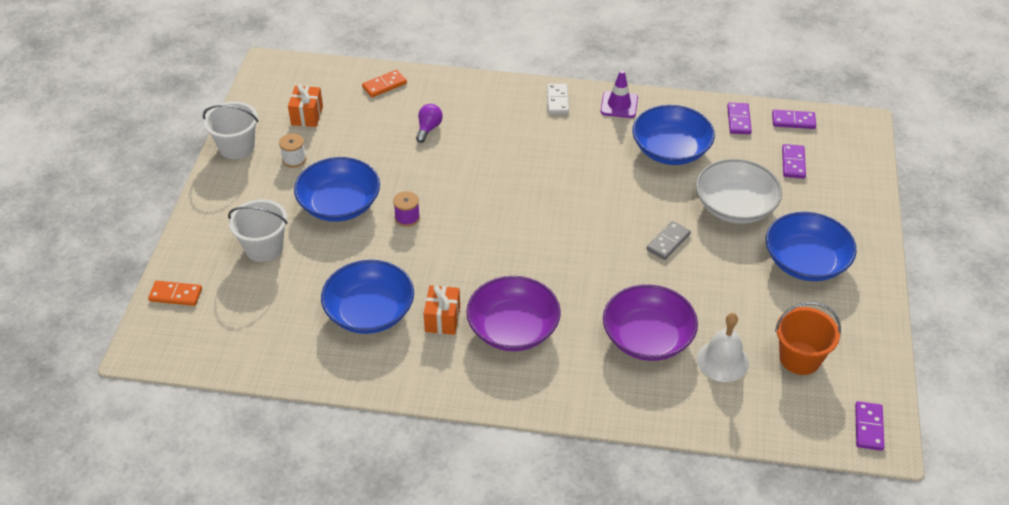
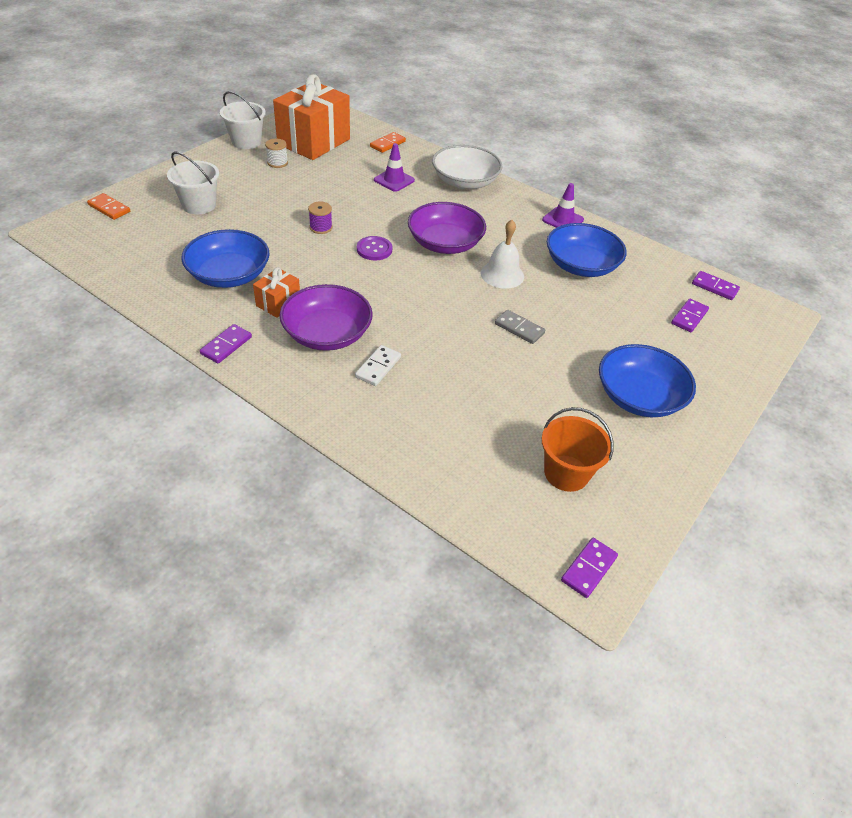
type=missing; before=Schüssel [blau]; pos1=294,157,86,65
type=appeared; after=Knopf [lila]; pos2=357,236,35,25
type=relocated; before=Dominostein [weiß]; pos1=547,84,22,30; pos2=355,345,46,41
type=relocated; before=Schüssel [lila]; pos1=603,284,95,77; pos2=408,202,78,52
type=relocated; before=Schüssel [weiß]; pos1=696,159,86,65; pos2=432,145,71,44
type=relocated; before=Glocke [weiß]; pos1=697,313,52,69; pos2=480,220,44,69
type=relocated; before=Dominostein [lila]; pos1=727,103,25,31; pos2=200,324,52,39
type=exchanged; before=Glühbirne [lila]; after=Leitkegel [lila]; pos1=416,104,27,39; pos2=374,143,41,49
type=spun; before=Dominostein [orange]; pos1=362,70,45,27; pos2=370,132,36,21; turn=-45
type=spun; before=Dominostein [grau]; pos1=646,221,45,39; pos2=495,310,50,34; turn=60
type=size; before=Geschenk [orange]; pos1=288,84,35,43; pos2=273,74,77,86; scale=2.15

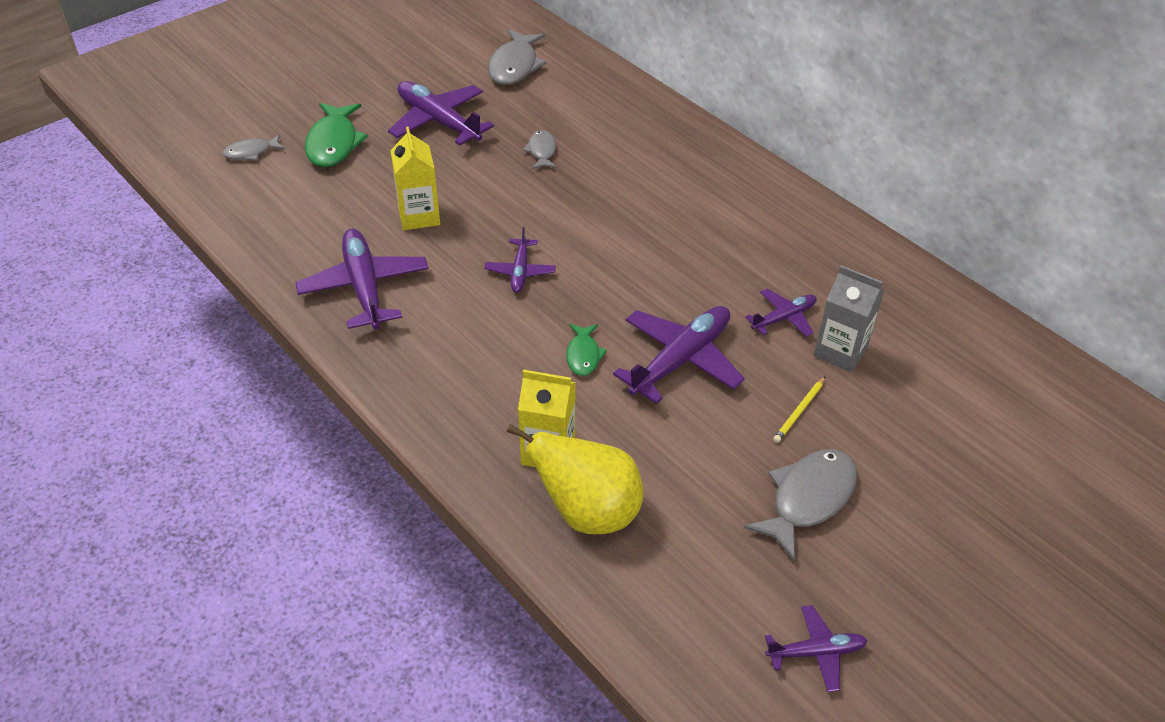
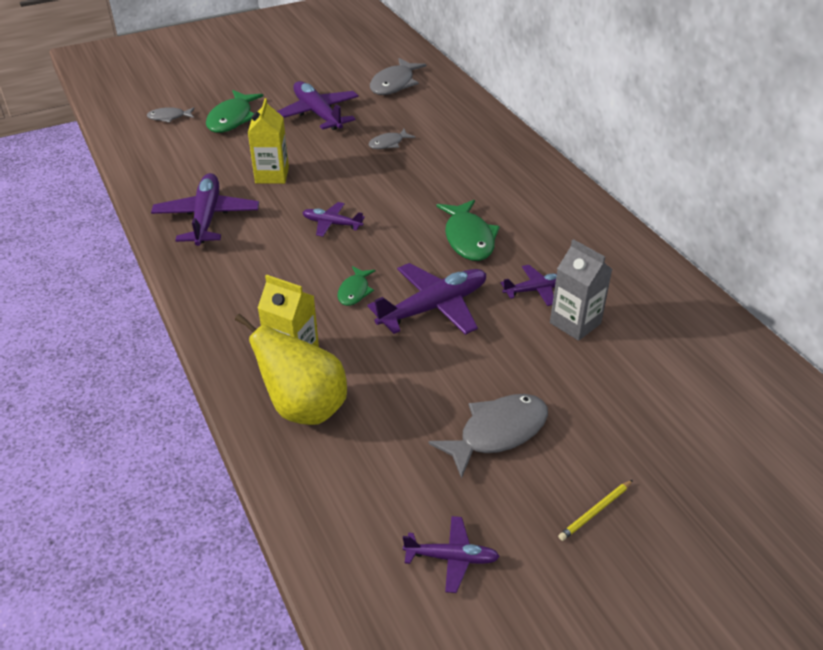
type=appeared; after=Fisch [grün]; pos2=436,200,64,61
type=relocated; before=Bleistift [gelb]; pos1=773,376,53,67; pos2=558,480,75,61
type=spun; before=Flugzeug [lila]; pos1=484,227,72,66; pos2=302,202,63,35; turn=90
type=spun; before=Fisch [grau]; pos1=523,130,34,39; pos2=369,129,46,20; turn=-135

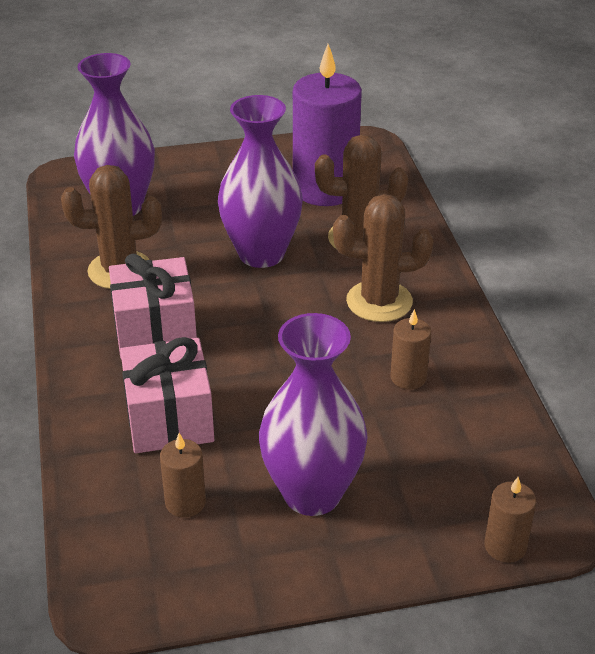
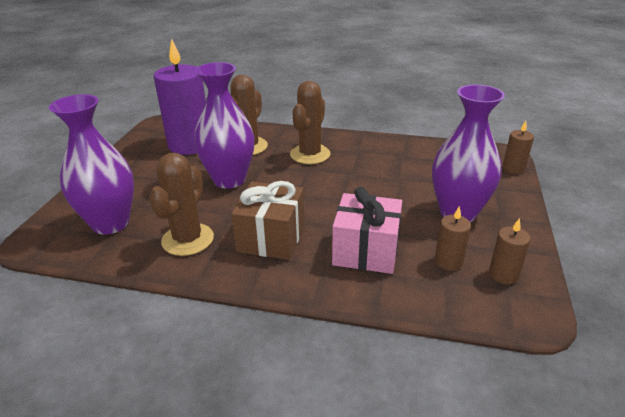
type=relocated; before=Kerze [braun]; pos1=390,309,41,80; pos2=489,218,42,66
type=colour; before=Geschenk [rosa]; after=Geschenk [braun]; pos1=109,253,88,105; pos2=231,181,73,79

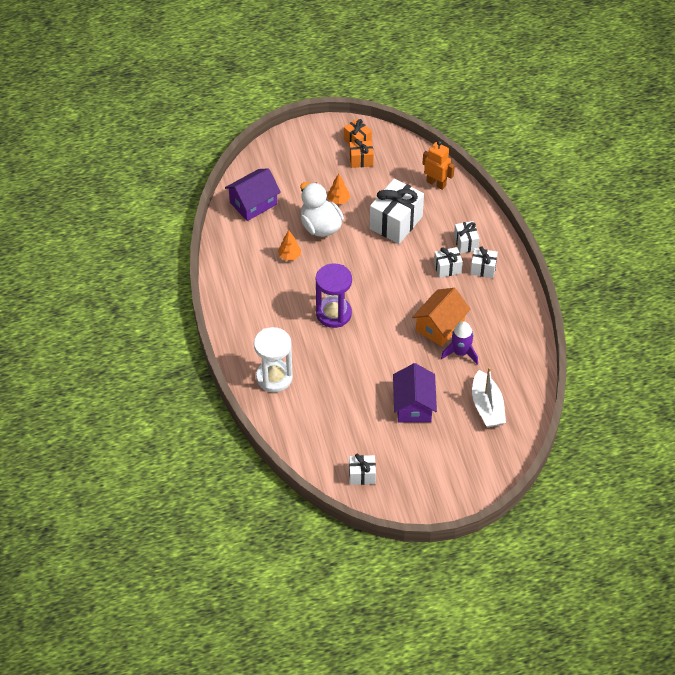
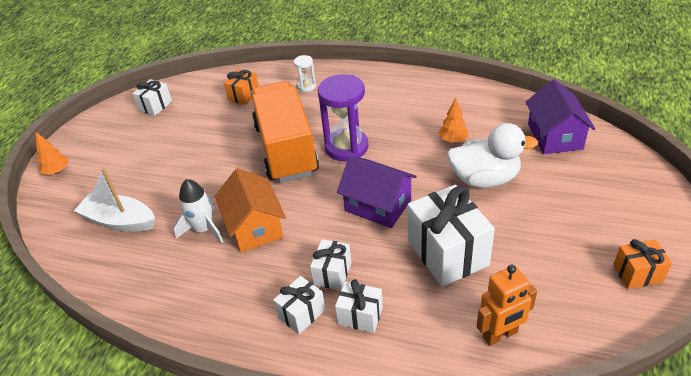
type=appeared; after=Lastwagen [orange]; pos2=251,81,68,102
type=relocated; before=Baum [orange]; pos1=327,174,23,31; pos2=36,132,32,43
type=relocated; before=Geschenk [orange]; pos1=349,139,25,29; pos2=224,69,35,36
type=relocated; before=Haus [lila]; pos1=393,363,44,59; pos2=337,156,80,72
type=colour; before=Rakete [lila]; after=Rakete [weiß]; pos1=441,321,37,43; pos2=174,179,49,64
type=size; before=Sanduhr [weiß]; pos1=254,327,39,65; pos2=294,55,22,37; scale=0.48

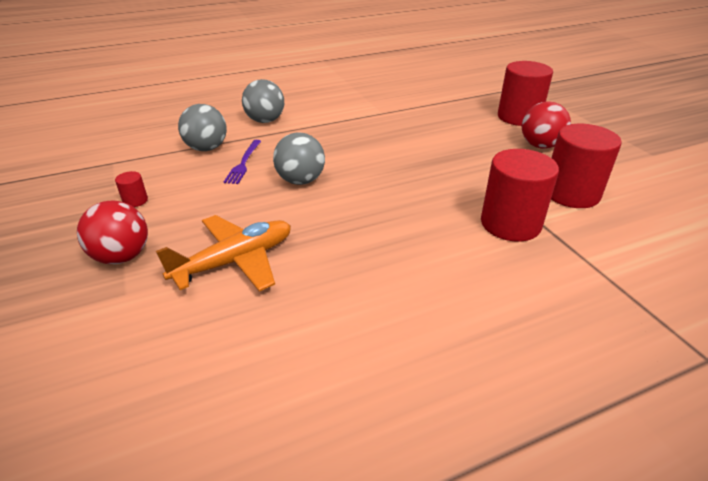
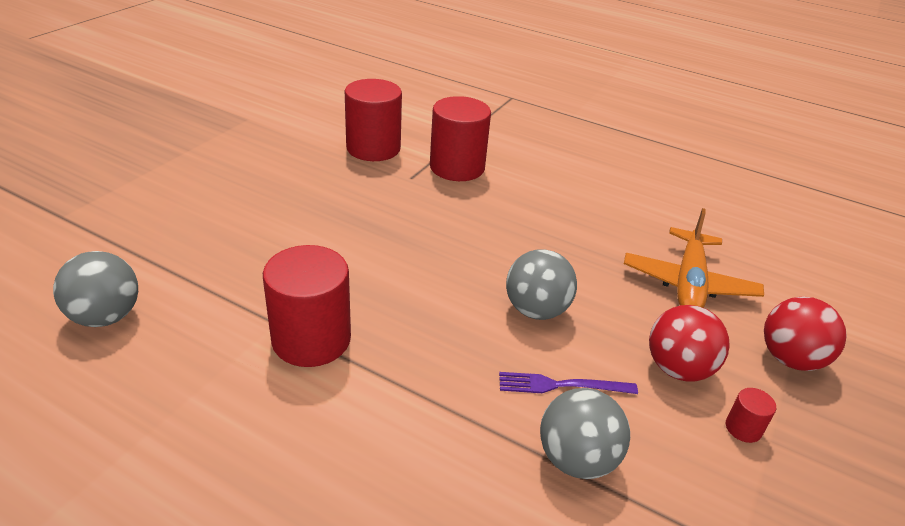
type=relocated; before=Ball [grau]; pos1=242,79,42,44; pos2=53,251,85,76
type=relocated; before=Vollzylinder [rot]; pos1=498,61,55,65; pos2=263,245,88,122
type=relocated; before=Ball [rot]; pos1=522,101,49,48; pos2=649,305,81,76
type=spun; before=Flugzeug [orange]; pos1=156,215,135,77; pos2=624,208,140,100; turn=-90
type=spun; before=Gabel [lila]; pos1=224,140,37,44; pos2=499,372,139,22; turn=-150

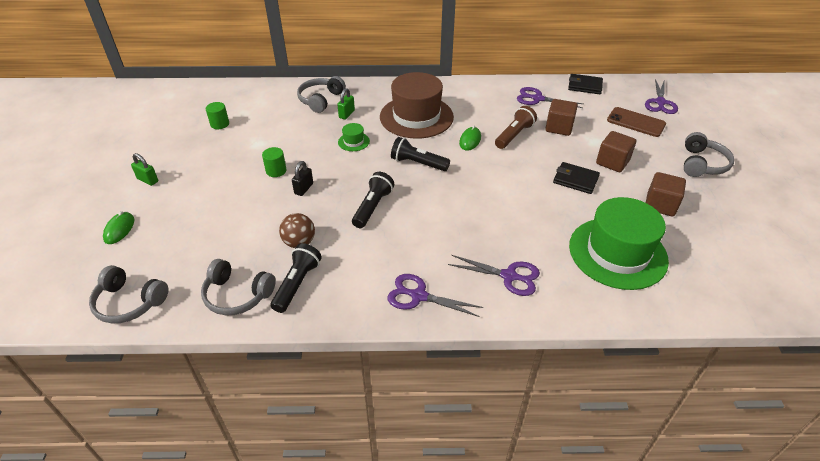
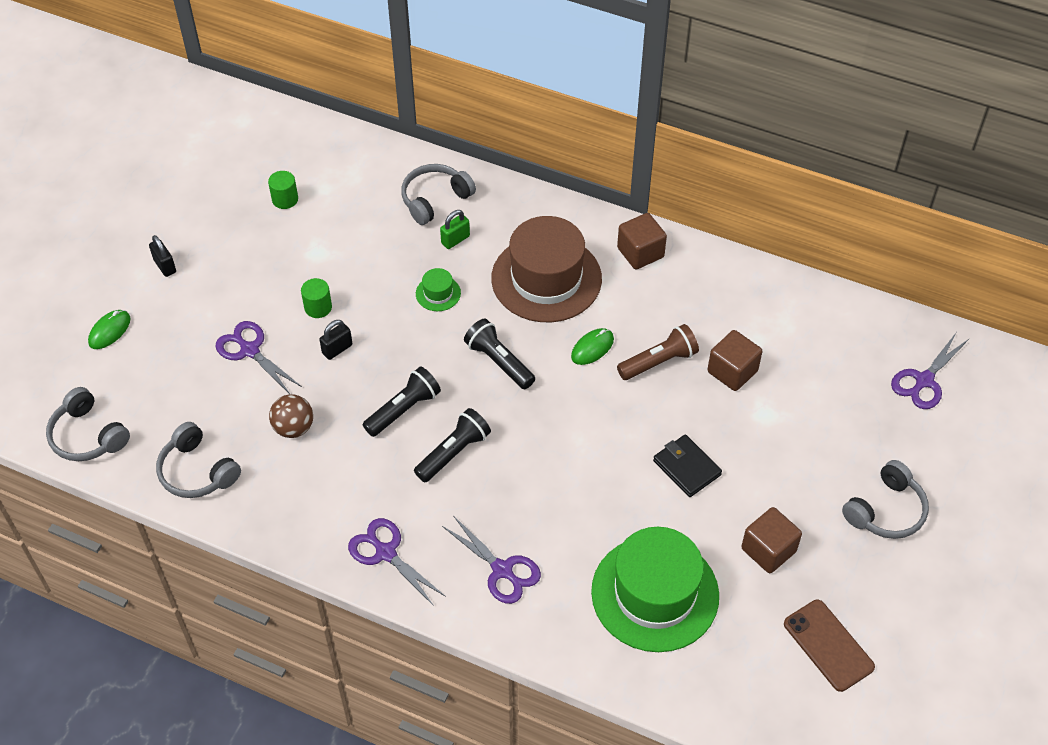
type=missing; before=Geldbörse [schwarz]; pos1=568,74,35,20
type=relocated; before=Taschenlampe [schwarz]; pos1=270,243,52,70; pos2=414,408,77,74
type=relocated; before=Schere [lila]; pos1=517,87,66,21; pos2=215,321,87,73
type=relocated; before=Kubus [braun]; pos1=596,131,40,41; pos2=617,213,50,56
type=relocated; before=Handy [braun]; pos1=607,107,59,30; pos2=784,600,91,92
type=colour; before=Vorhängeschloss [grün]; after=Vorhängeschloss [schwarz]; pos1=131,153,27,33; pos2=149,235,27,42

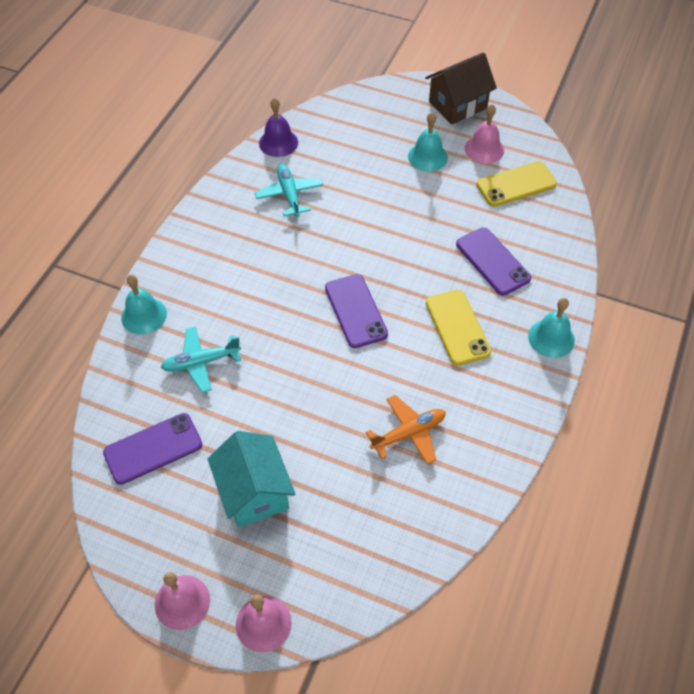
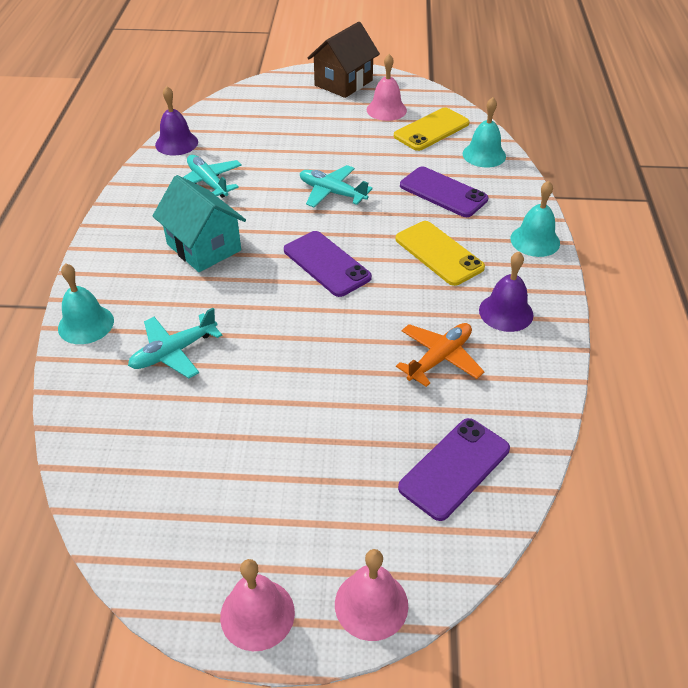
type=appeared; after=Flugzeug [türkis]; pos2=300,165,73,42
type=appeared; after=Glocke [lila]; pos2=479,252,55,80
type=relocated; before=Handy [lila]; pos1=103,413,99,72; pos2=398,418,112,103
type=relocated; before=Haus [türkis]; pos1=208,431,88,96; pos2=153,175,93,97
type=relocated; before=Glocke [türkis]; pos1=408,112,40,60; pos2=463,97,43,70

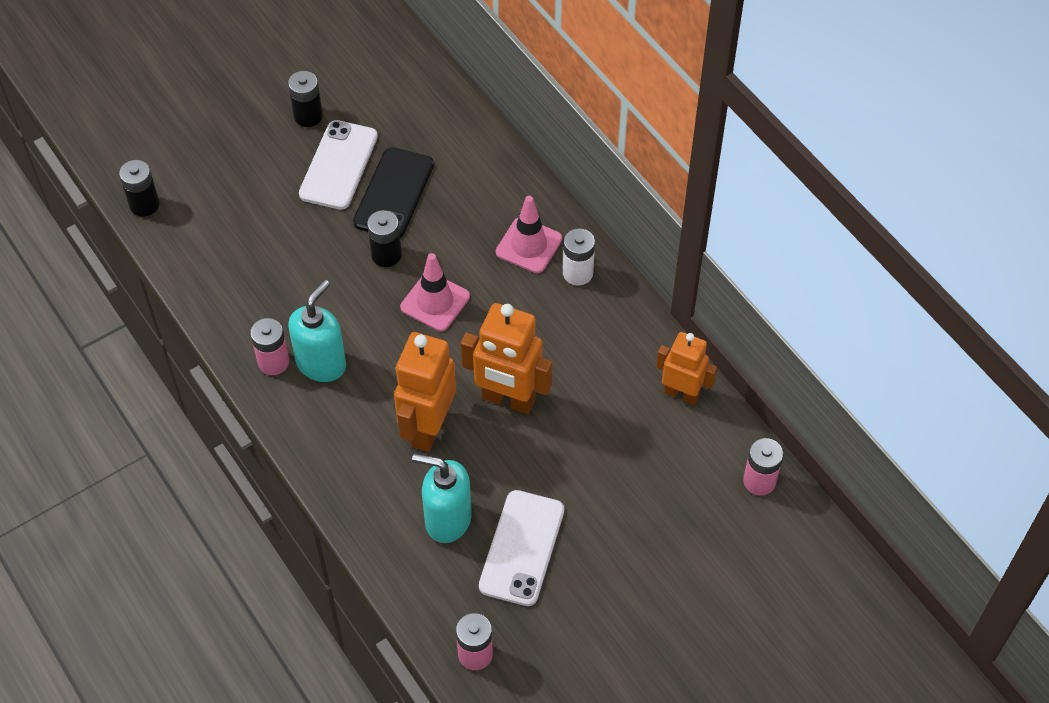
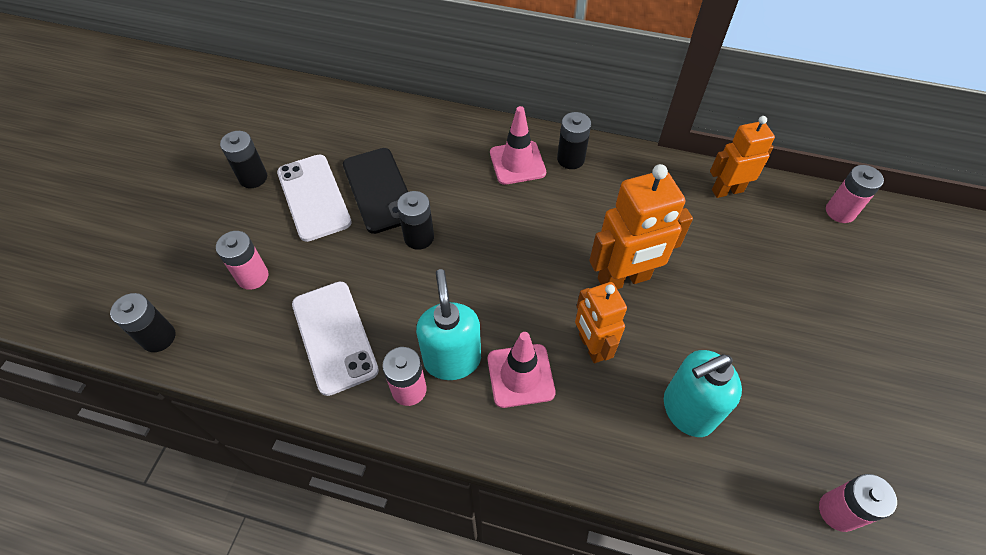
type=appeared; after=Batterie [rosa]; pos2=216,231,52,59
type=relocated; before=Leitkegel [rosa]; pos1=400,253,70,78; pos2=488,332,68,76
type=relocated; before=Handy [weiß]; pos1=479,490,85,116; pos2=292,282,87,114
type=colour; before=Batterie [weiß]; after=Batterie [schwarz]; pos1=563,229,32,57; pos2=557,112,34,57
type=size; before=Roboter [orange]; pos1=394,332,62,120; pos2=575,282,52,81; scale=0.66

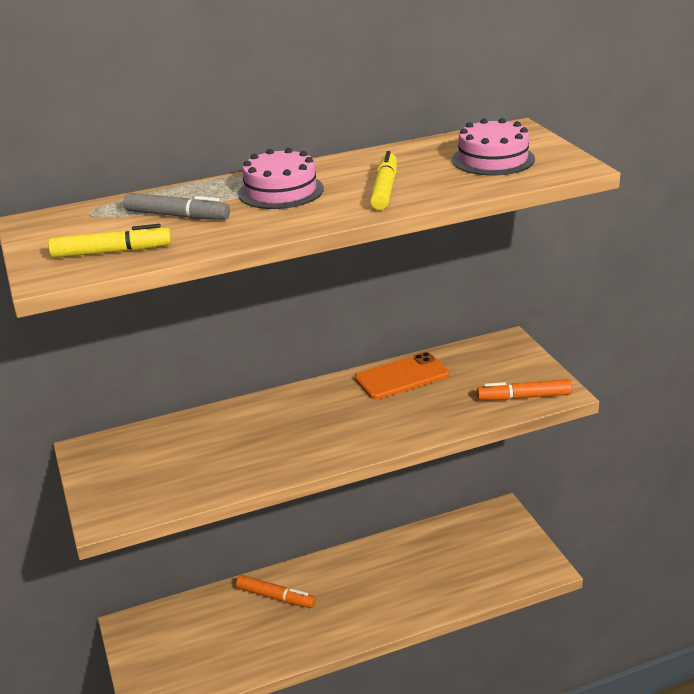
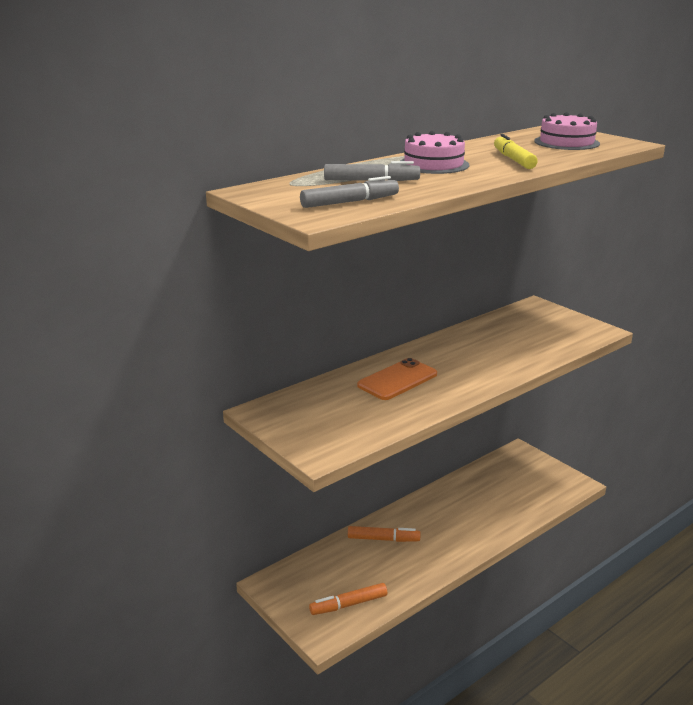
type=relocated; before=Handy [orange]; pos1=355,352,94,48; pos2=357,358,80,42
type=relocated; before=Filzstift [orange]; pos1=477,379,95,21; pos2=309,583,78,32
type=colour; before=Filzstift [gelb]; after=Filzstift [grau]; pos1=48,224,123,34; pos2=300,176,99,32

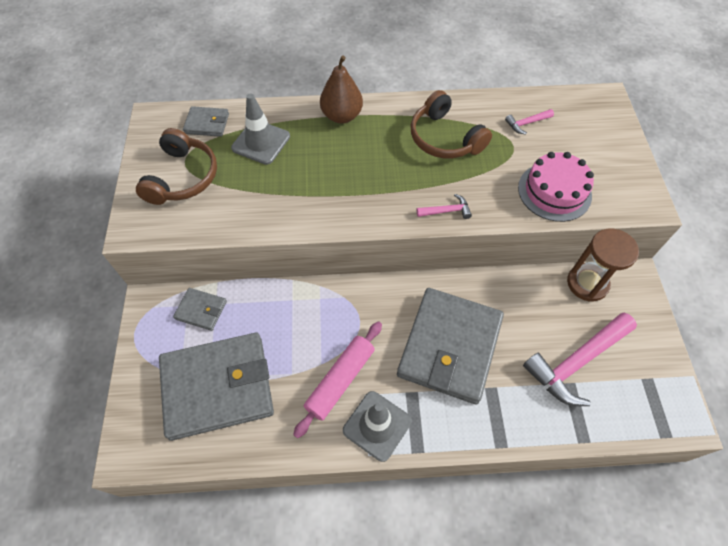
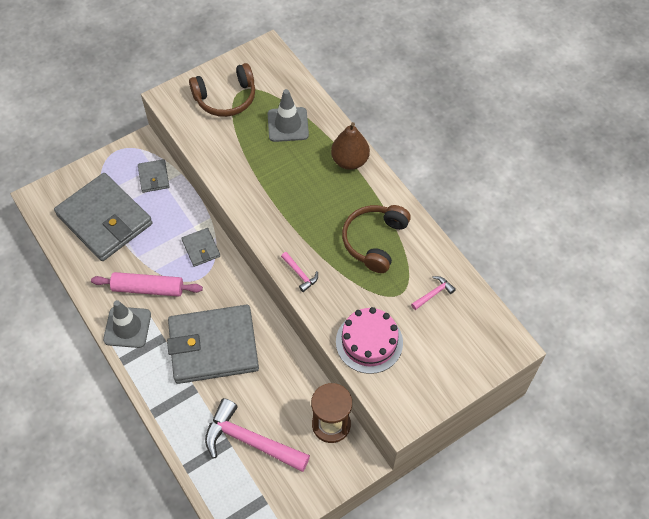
type=relocated; before=Geldbörse [grau]; pos1=183,106,46,31; pos2=182,228,38,39
type=spun; before=Hammer [rosa]; pos1=505,109,49,25; pos2=411,276,45,34; turn=105

